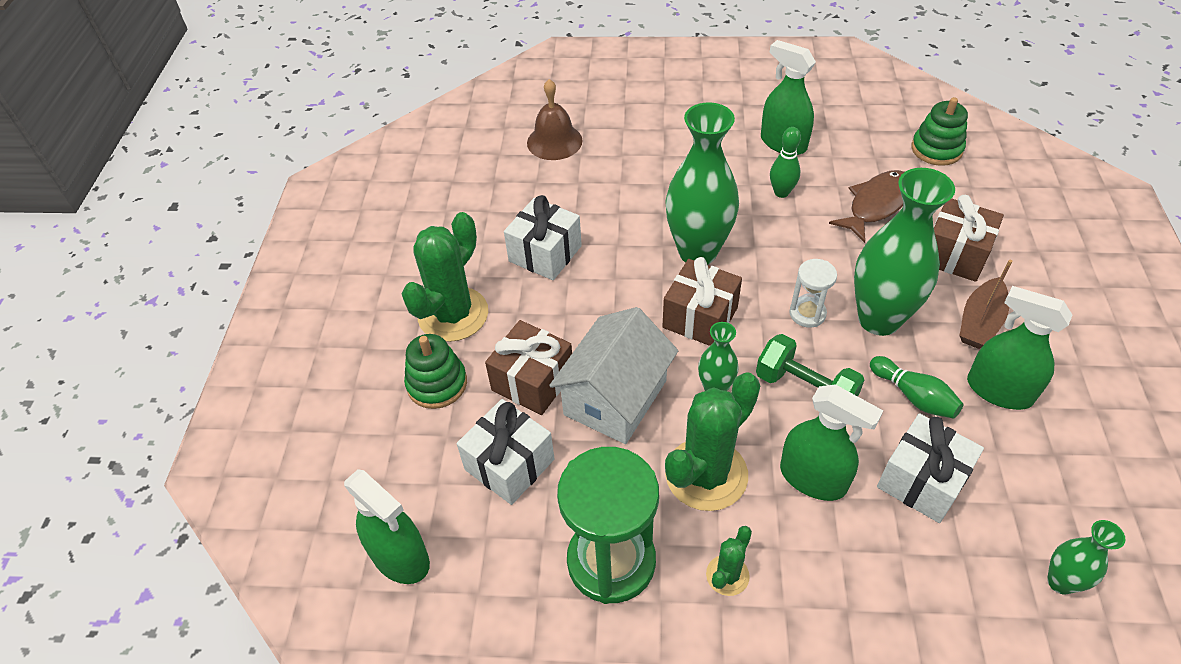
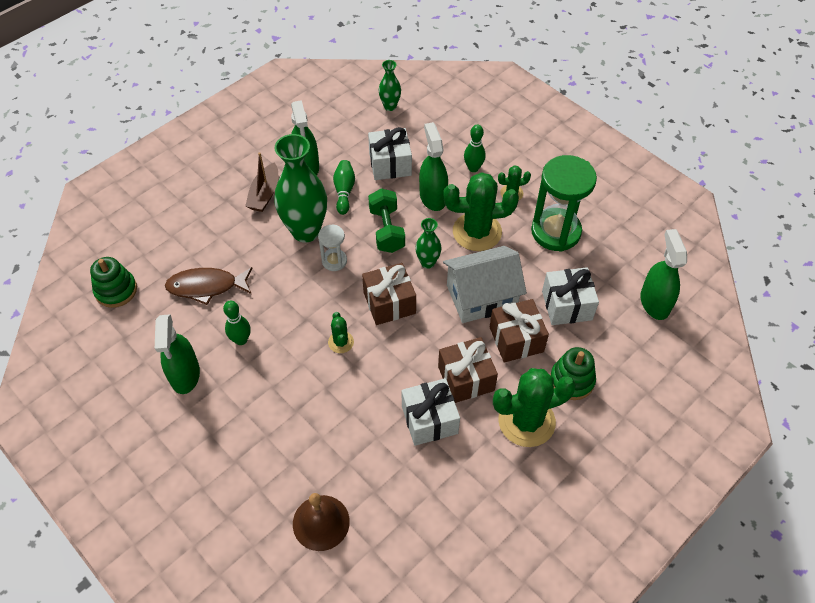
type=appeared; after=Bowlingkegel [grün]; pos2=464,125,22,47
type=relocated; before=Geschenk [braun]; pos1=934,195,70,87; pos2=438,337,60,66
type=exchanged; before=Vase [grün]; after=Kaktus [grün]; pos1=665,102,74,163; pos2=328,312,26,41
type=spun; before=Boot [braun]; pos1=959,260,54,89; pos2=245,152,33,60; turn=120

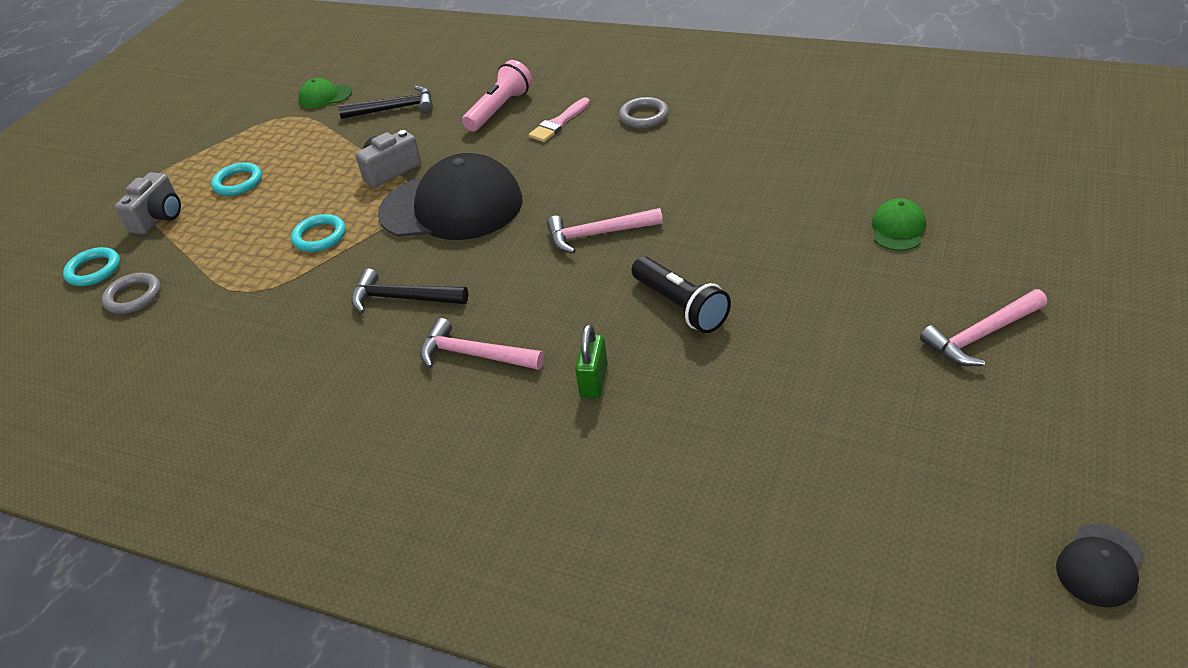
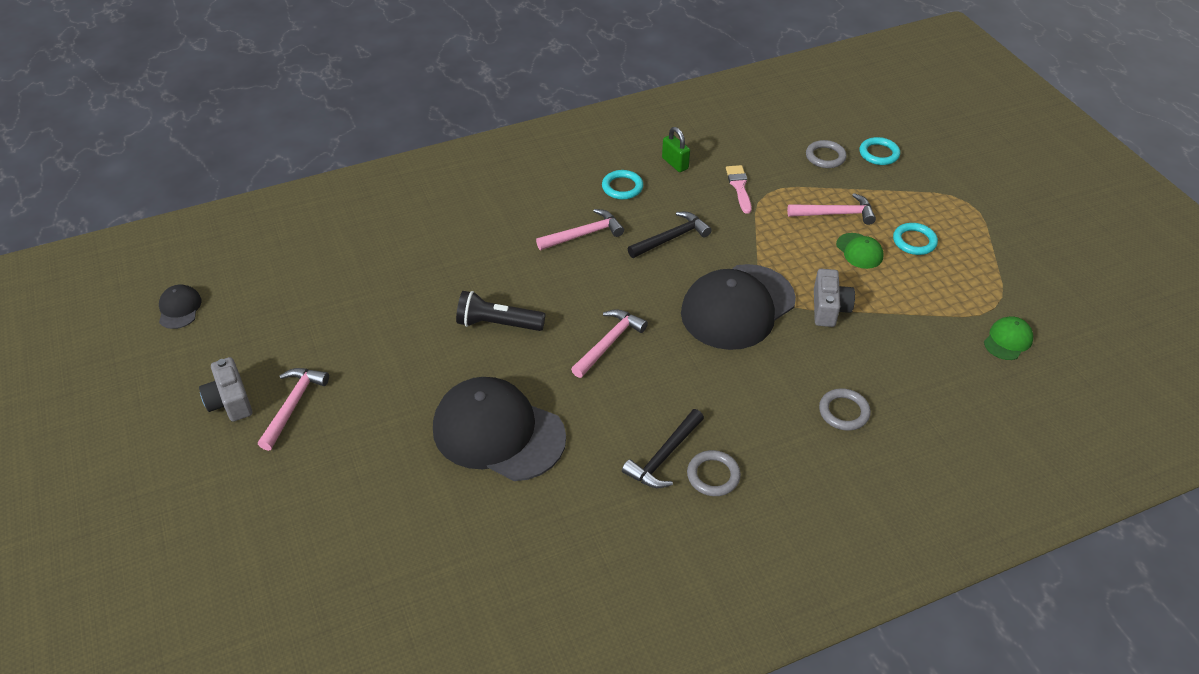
type=appeared; after=Kappe [schwarz]; pos2=433,377,133,104
type=appeared; after=Hammer [rosa]; pos2=787,193,89,32
type=relocated; before=Kamera [grau]; pos1=115,172,66,62; pos2=199,357,53,65
type=relocated; before=Ring [türkis]; pos1=291,214,55,38; pos2=602,170,41,29
type=relocated; before=Hammer [schwarz]; pos1=338,86,95,33; pos2=622,409,82,79
type=relocated; before=Pinsel [rosa]; pos1=529,97,61,45; pos2=726,165,26,49
type=relocated; before=Vorhängeschloss [grün]; pos1=575,324,33,74; pos2=662,127,28,45
type=relocated; before=Kappe [grün]; pos1=872,199,54,52; pos2=836,233,47,36
type=exchanged; before=Taschenlampe [rosa]; after=Ring [grau]; pos1=462,60,70,71; pos2=819,388,52,43

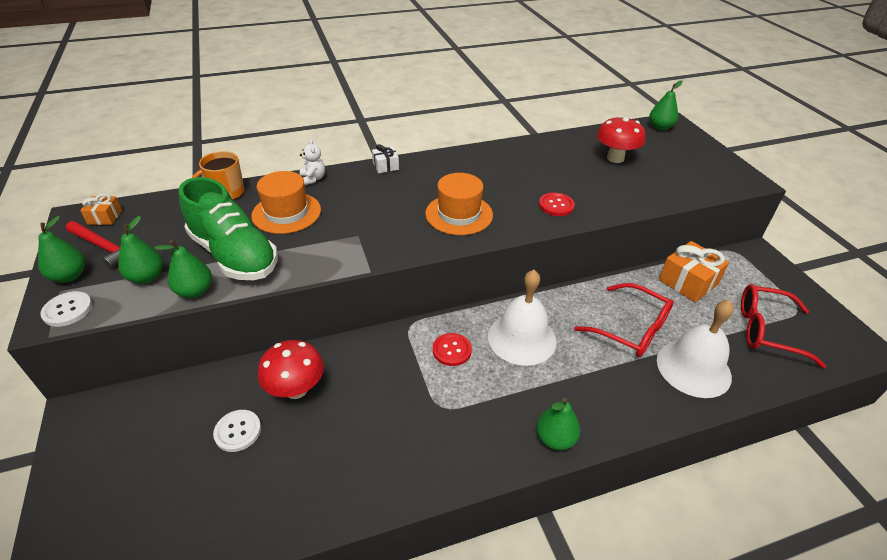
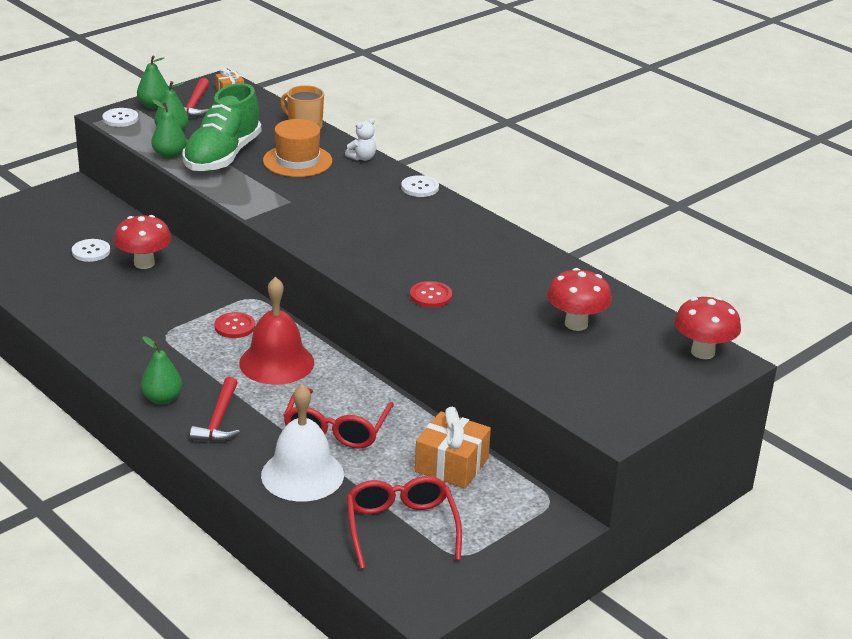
type=missing; before=Hut [orange]; pos1=425,173,68,62
type=appeared; after=Hammer [rot]; pos2=190,377,50,65
type=exchanged; before=Geschenk [weiß]; after=Knopf [weiß]; pos1=372,144,27,29; pos2=401,175,38,22
type=exchanged; before=Birne [grün]; after=Pilz [rot]; pos1=649,80,34,50; pos2=674,297,67,62
type=colour; before=Glocke [weiß]; after=Glocke [rot]; pos1=488,270,69,96; pos2=239,277,75,108

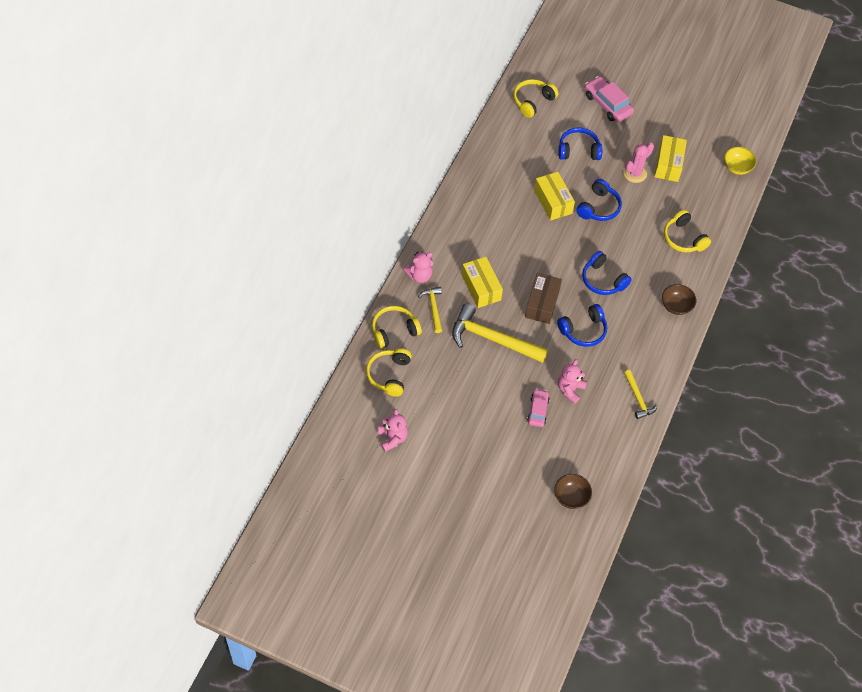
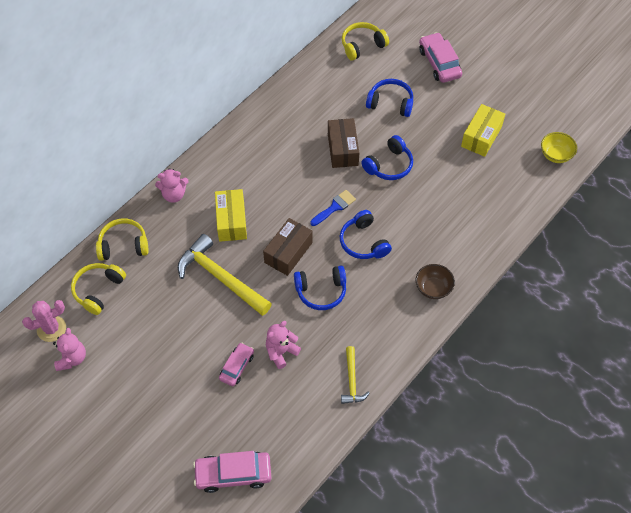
type=missing; before=Hammer [gelb]; pos1=418,287,24,46
type=missing; before=Kopfhörer [gelb]; pos1=664,210,47,42
type=appeared; after=Pinsel [blau]; pos2=310,190,46,36
type=relocated; before=Kaktus [rosa]; pos1=623,143,31,40; pos2=22,300,44,42
type=exchanged; before=Schüssel [braun]; after=Auto [rosa]; pos1=554,474,38,35; pos2=193,451,78,42
type=colour; before=Schachtel [gelb]; after=Schachtel [braun]; pos1=534,172,41,49; pos2=328,118,31,50

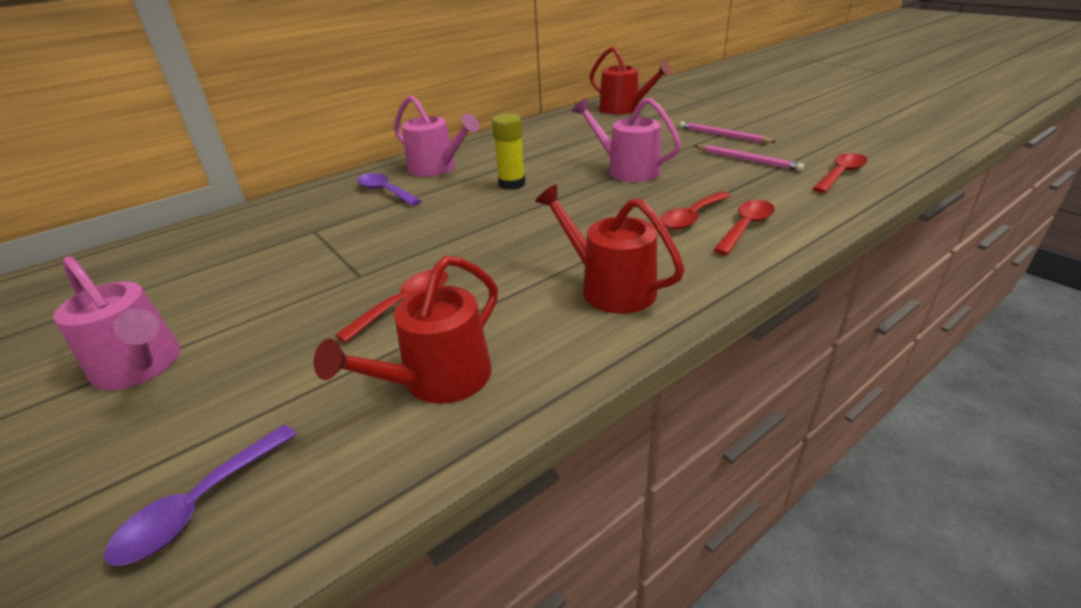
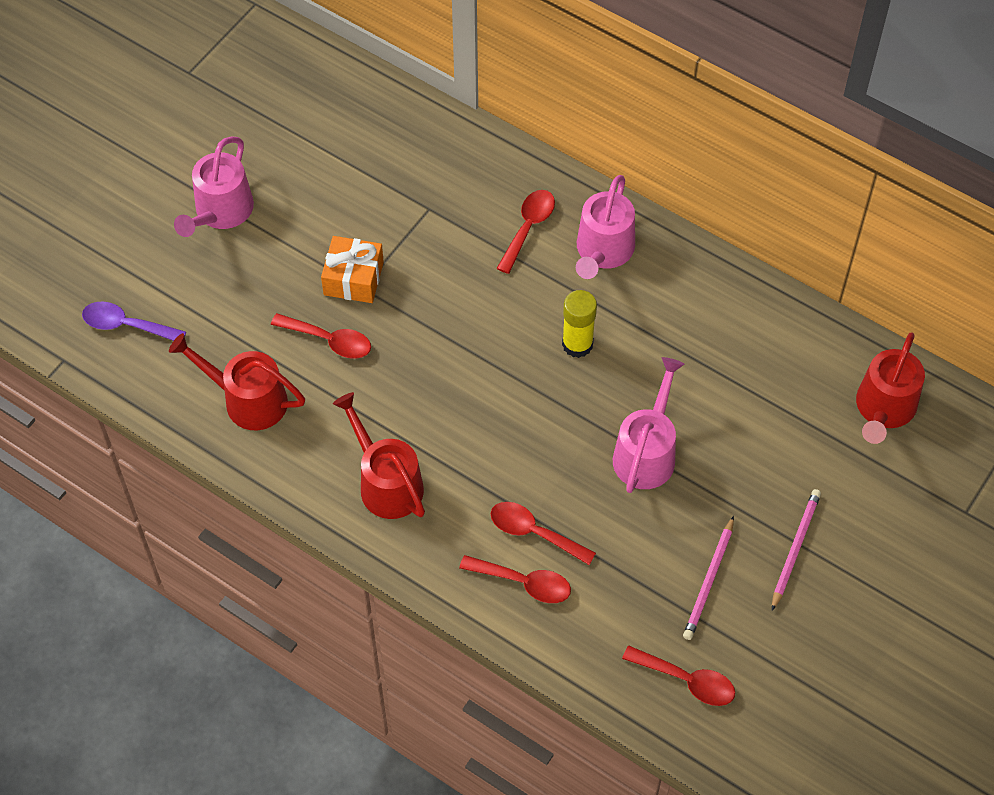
type=appeared; after=Geschenk [orange]; pos2=321,236,63,67
type=colour; before=Löffel [lila]; after=Löffel [rot]; pos1=357,173,64,33; pos2=496,190,59,84
type=spun; before=Gießkanne [rot]; pos1=535,184,150,130; pos2=333,392,92,127; turn=-60

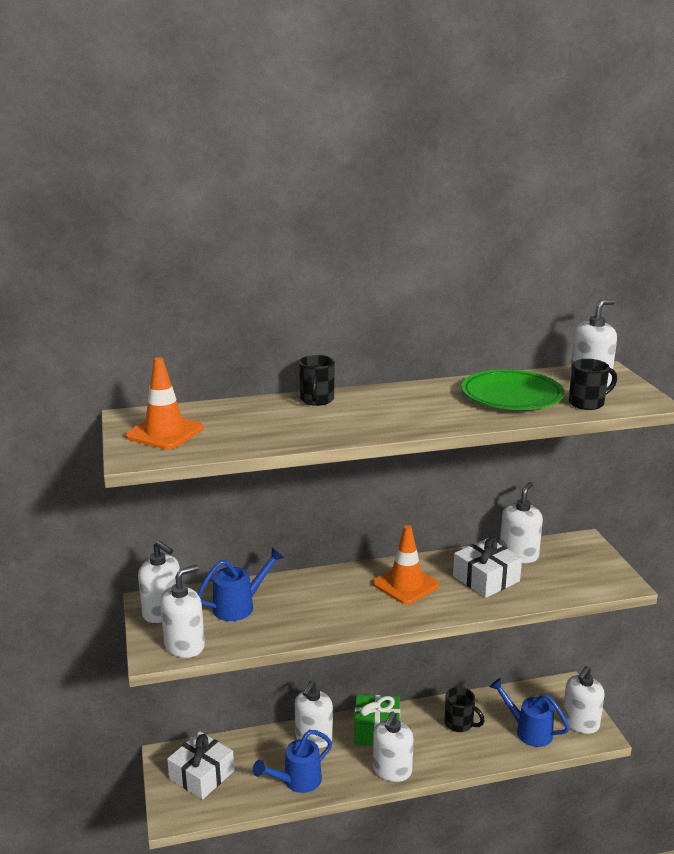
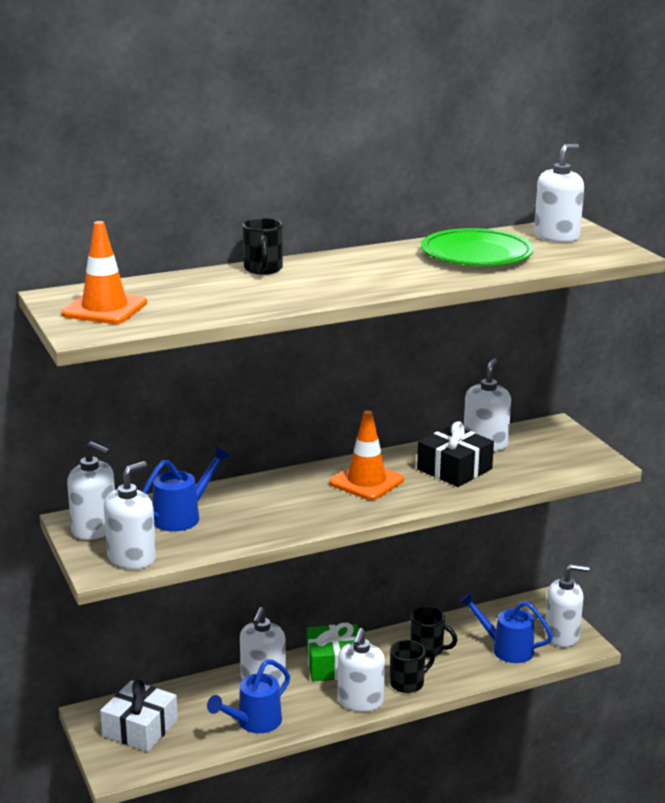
type=relocated; before=Tasse [schwarz]; pos1=569,359,48,51; pos2=390,640,45,53
type=colour; before=Geschenk [weiß]; after=Geschenk [schwarz]; pos1=453,537,69,61; pos2=417,421,77,66
type=spun; before=Seifenspender [weiß]; pos1=563,666,41,68; pos2=544,564,45,83; turn=-120

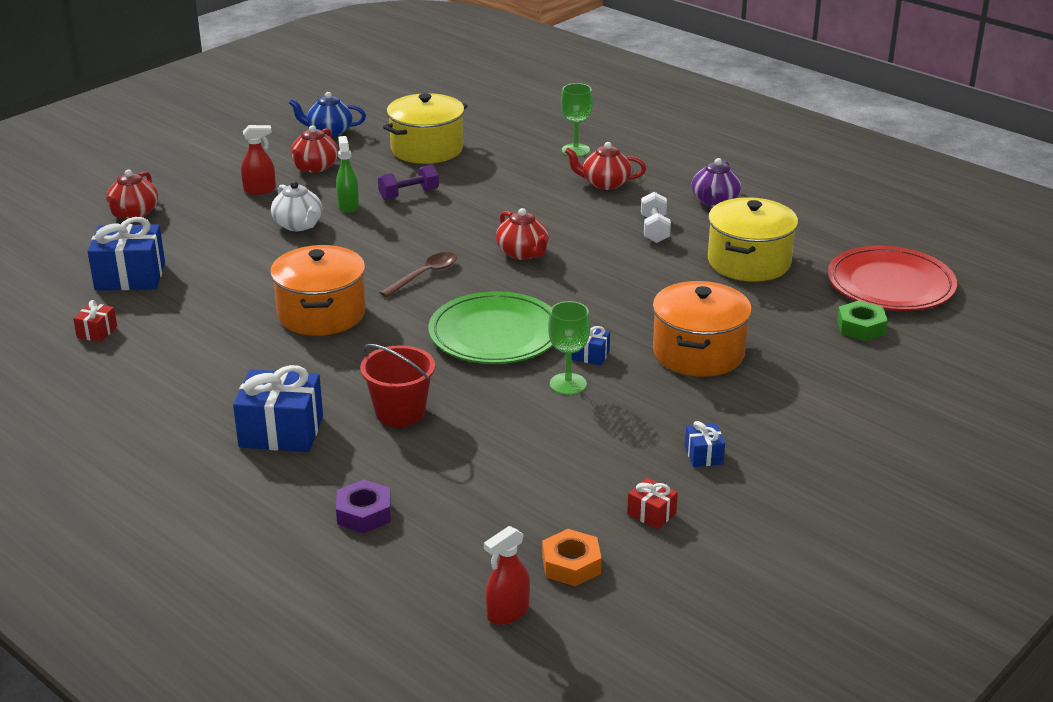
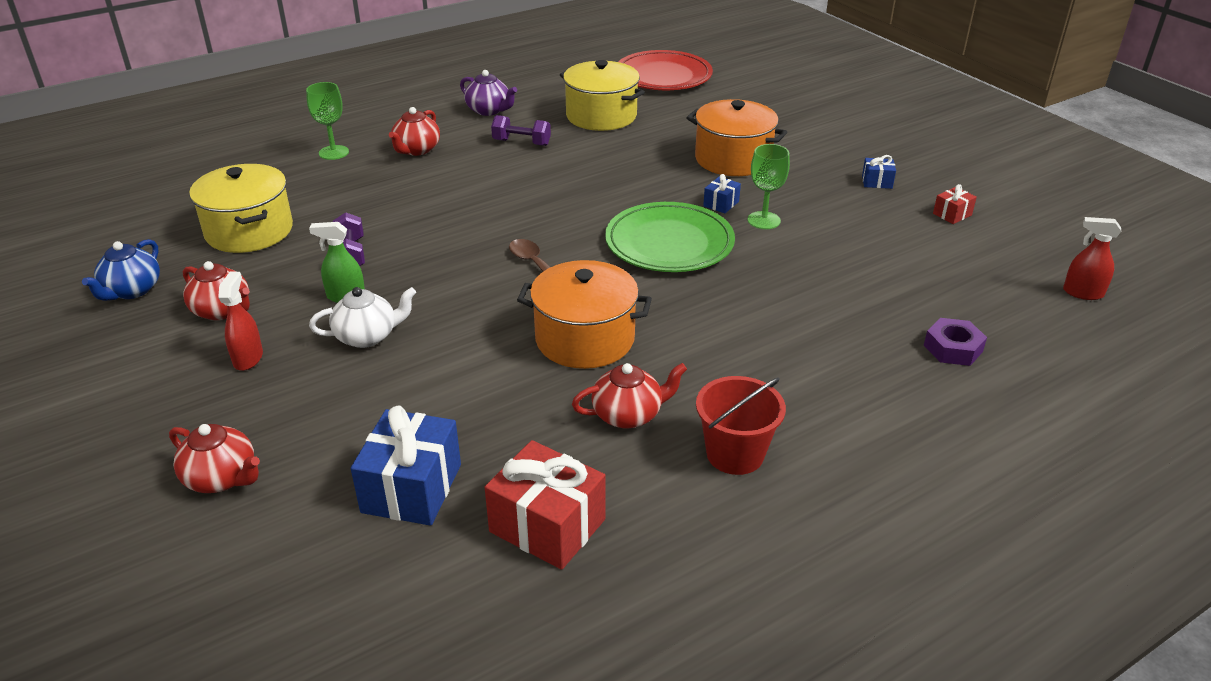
type=missing; before=Geschenk [blau]; pos1=233,365,90,87
type=missing; before=Sechskantmutter [orange]; pos1=542,529,60,57
type=missing; before=Sechskantmutter [grün]; pos1=837,300,51,41
type=relocated; before=Eimer [rot]; pos1=360,344,75,83; pos2=696,376,90,99
type=relocated; before=Teekanne [rot]; pos1=496,208,53,52; pos2=572,363,115,66
type=colour; before=Hantel [weiß]; after=Hantel [lila]; pos1=641,192,30,51; pos2=491,115,60,31
type=spun; before=Sprühflasche [rot]; pos1=484,526,46,99; pos2=1063,217,59,83; turn=135
type=size; before=Geschenk [rot]; pos1=73,300,44,42; pos2=484,440,121,130; scale=2.06

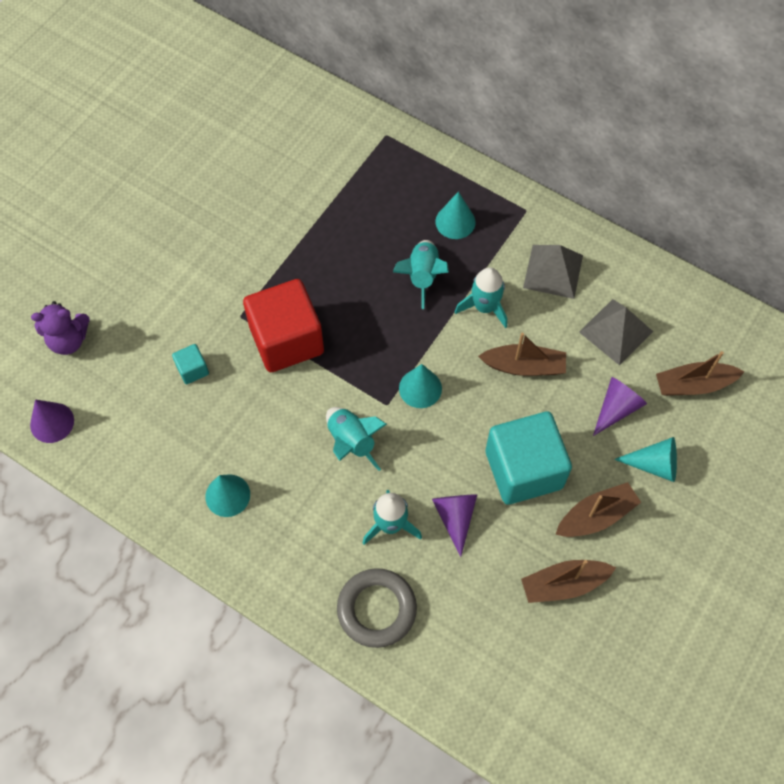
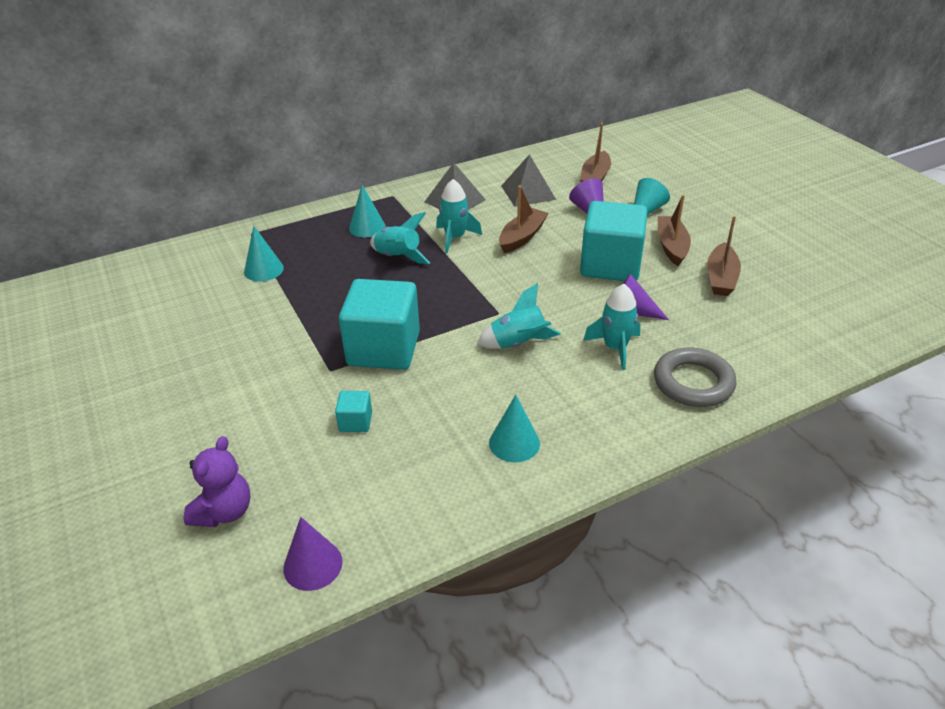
type=relocated; before=Kegel [türkis]; pos1=399,364,43,44; pos2=244,226,40,56
type=colour; before=Kubus [rot]; after=Kubus [türkis]; pos1=243,279,81,93; pos2=339,279,81,91

